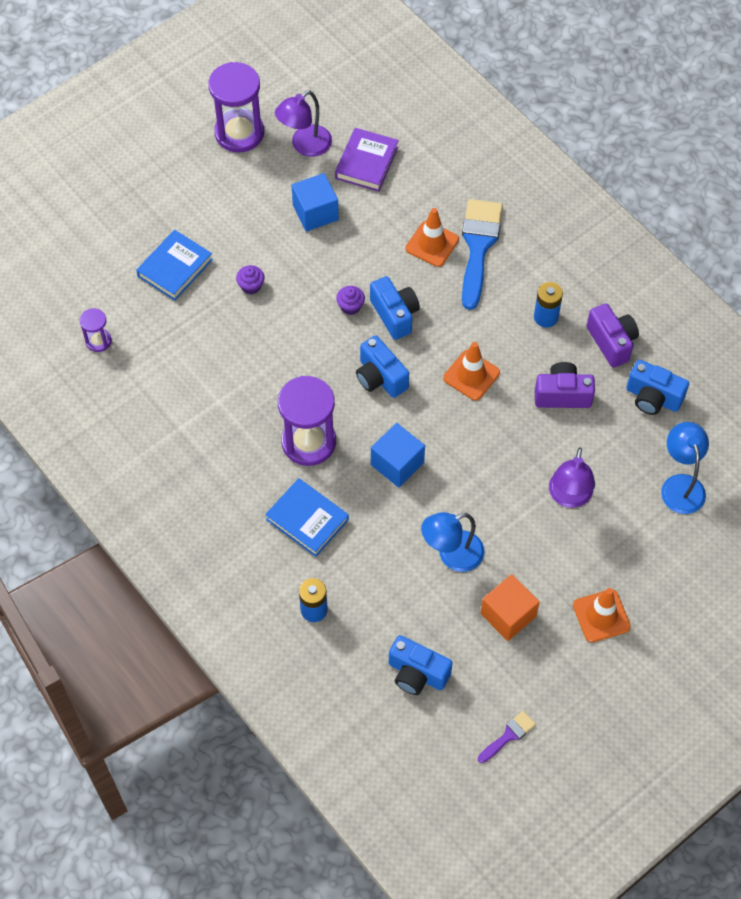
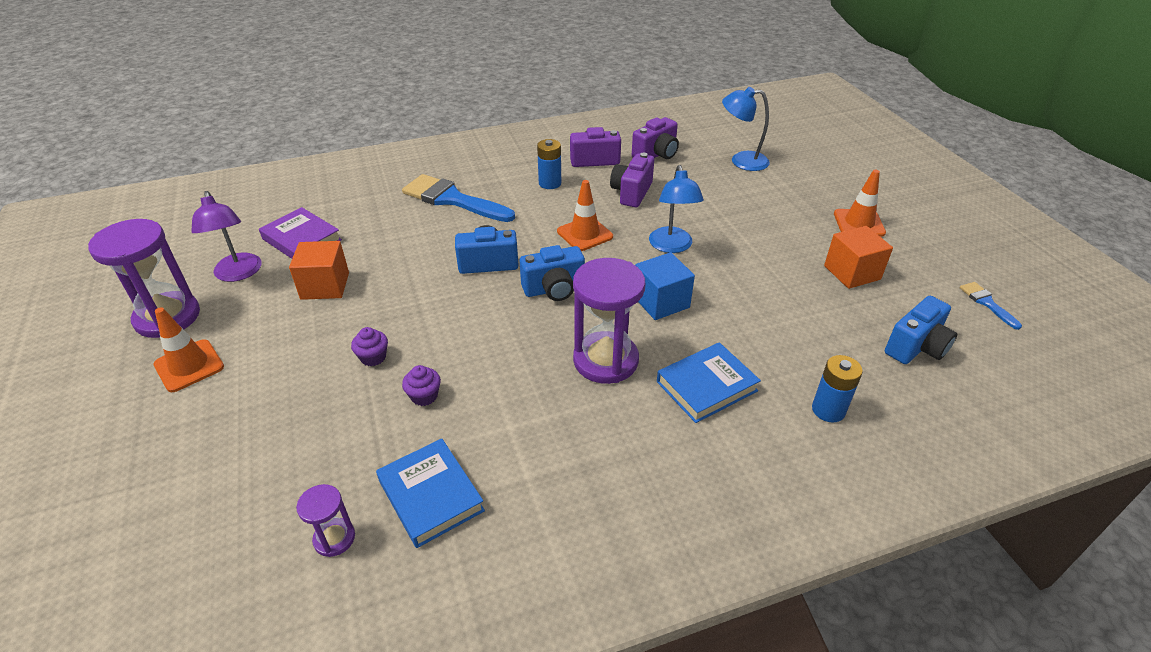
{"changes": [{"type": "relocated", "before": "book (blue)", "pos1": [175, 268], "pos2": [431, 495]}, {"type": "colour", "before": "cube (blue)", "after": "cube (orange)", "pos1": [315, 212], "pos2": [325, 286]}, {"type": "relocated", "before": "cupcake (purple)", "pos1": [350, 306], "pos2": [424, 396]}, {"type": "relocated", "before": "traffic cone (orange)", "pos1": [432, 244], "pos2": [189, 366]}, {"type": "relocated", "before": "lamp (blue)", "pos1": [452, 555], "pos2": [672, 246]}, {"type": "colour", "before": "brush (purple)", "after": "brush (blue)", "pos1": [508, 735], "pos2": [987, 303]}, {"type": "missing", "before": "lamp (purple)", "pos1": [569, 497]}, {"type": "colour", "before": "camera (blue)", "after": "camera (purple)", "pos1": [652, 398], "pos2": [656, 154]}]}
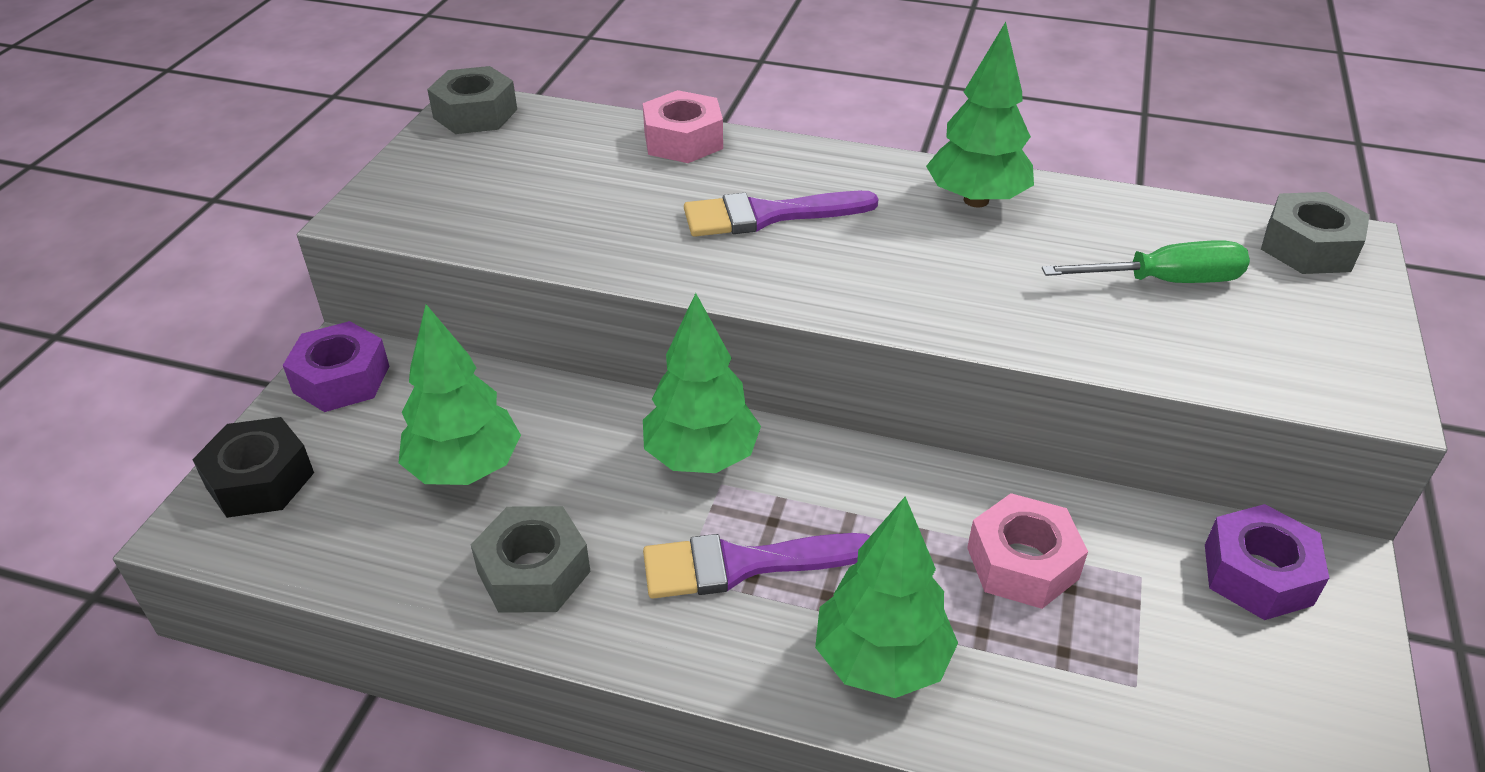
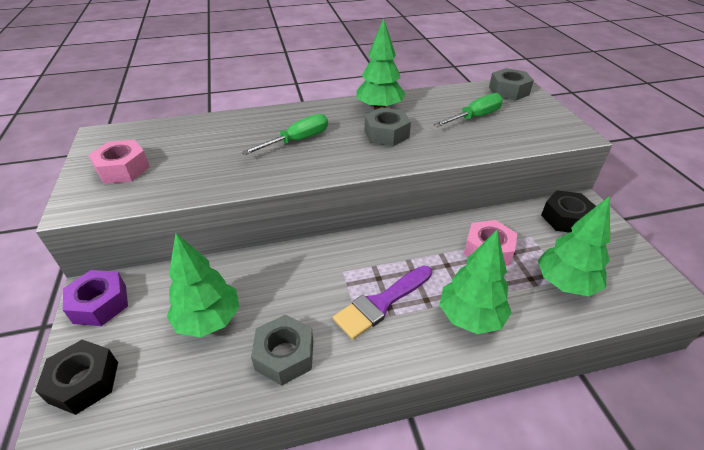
{"changes": [{"type": "relocated", "before": "nut (grey)", "pos1": [475, 113], "pos2": [386, 134]}, {"type": "relocated", "before": "nut (pink)", "pos1": [683, 140], "pos2": [123, 169]}, {"type": "relocated", "before": "tree (green)", "pos1": [701, 457], "pos2": [565, 283]}, {"type": "exchanged", "before": "brush (purple)", "after": "screwdriver (green)", "pos1": [768, 215], "pos2": [297, 140]}, {"type": "colour", "before": "nut (purple)", "after": "nut (black)", "pos1": [1258, 574], "pos2": [565, 218]}]}
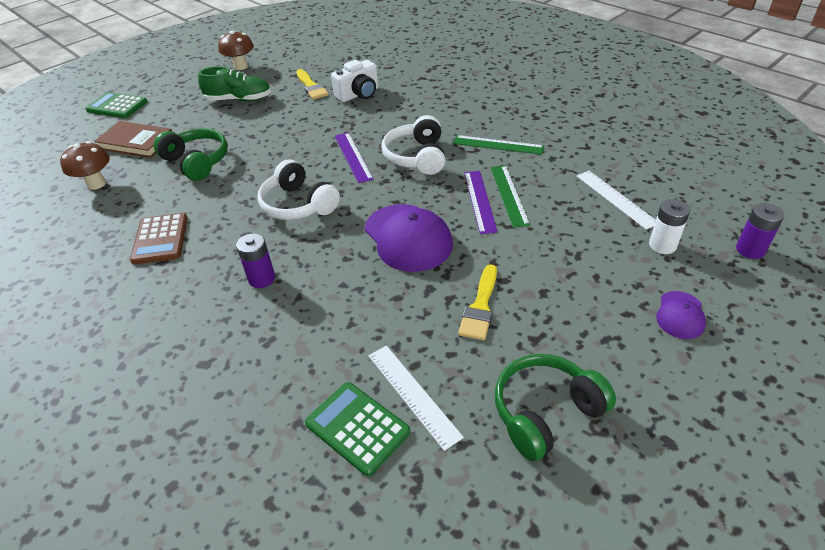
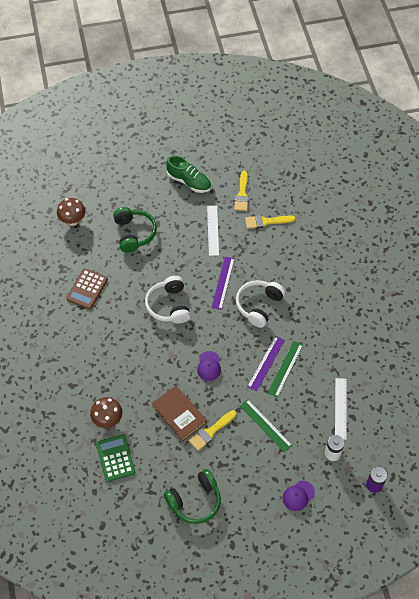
{"changes": [{"type": "missing", "before": "calculator (green)", "pos1": [117, 106]}, {"type": "relocated", "before": "book (brown)", "pos1": [136, 142], "pos2": [179, 414]}, {"type": "relocated", "before": "mushroom (brown)", "pos1": [241, 66], "pos2": [108, 420]}, {"type": "missing", "before": "battery (purple)", "pos1": [262, 279]}, {"type": "exchanged", "before": "camera (white)", "after": "brush (yellow)", "pos1": [359, 94], "pos2": [266, 221]}, {"type": "size", "before": "cap (purple)", "pos1": [408, 237], "pos2": [209, 366], "scale": 0.52}, {"type": "relocated", "before": "ruler (white)", "pos1": [413, 394], "pos2": [213, 230]}, {"type": "relocated", "before": "ruler (green)", "pos1": [498, 145], "pos2": [265, 425]}, {"type": "spun", "before": "headphones (green)", "pos1": [546, 412], "pos2": [195, 501], "turn": 150}]}
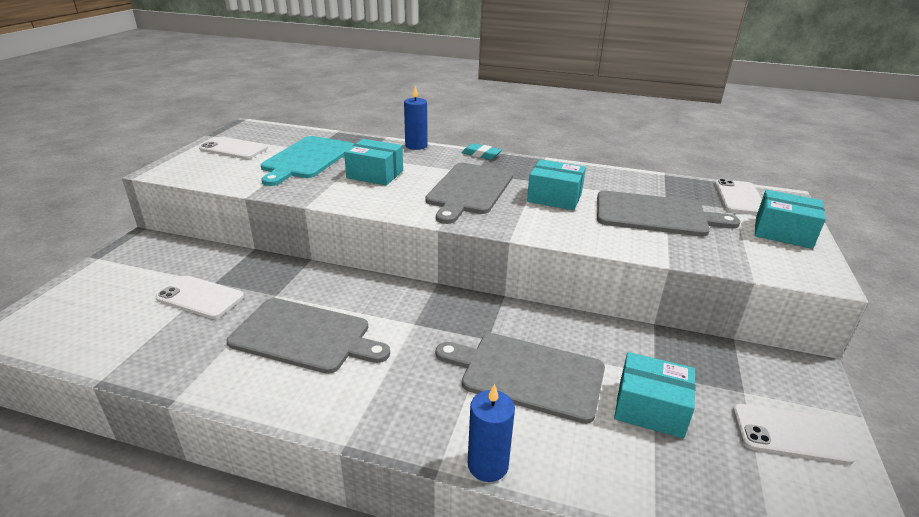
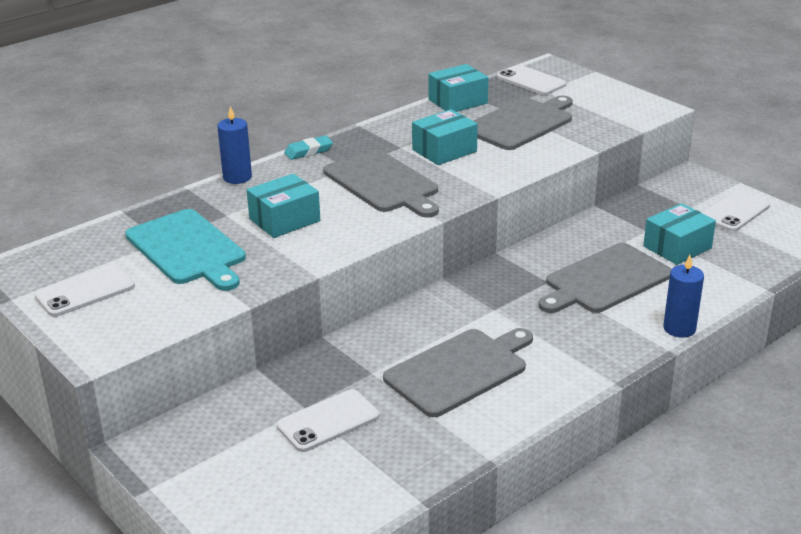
{"changes": [{"type": "relocated", "before": "box (turquoise)", "pos1": [783, 232], "pos2": [458, 101]}]}
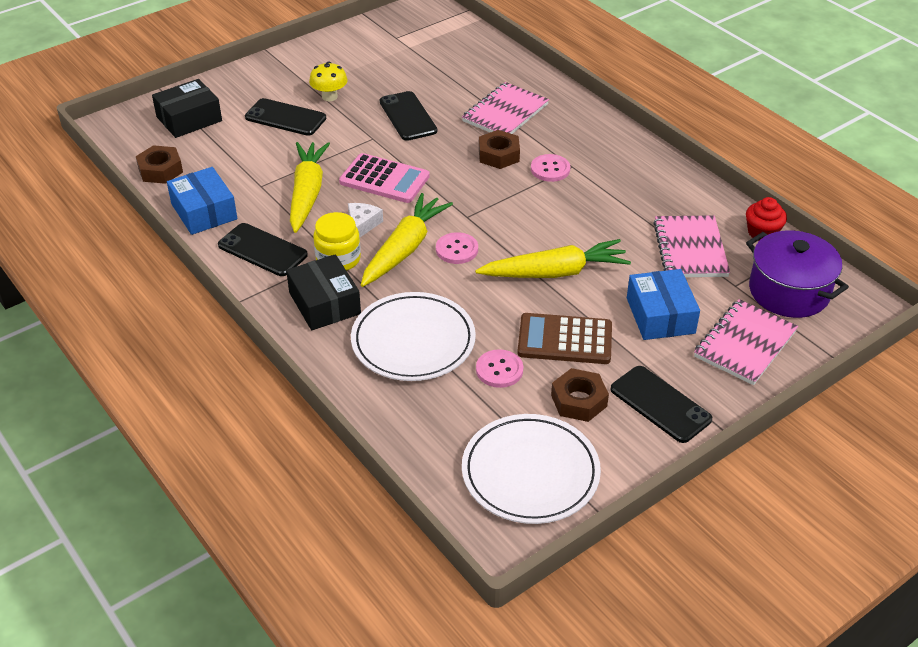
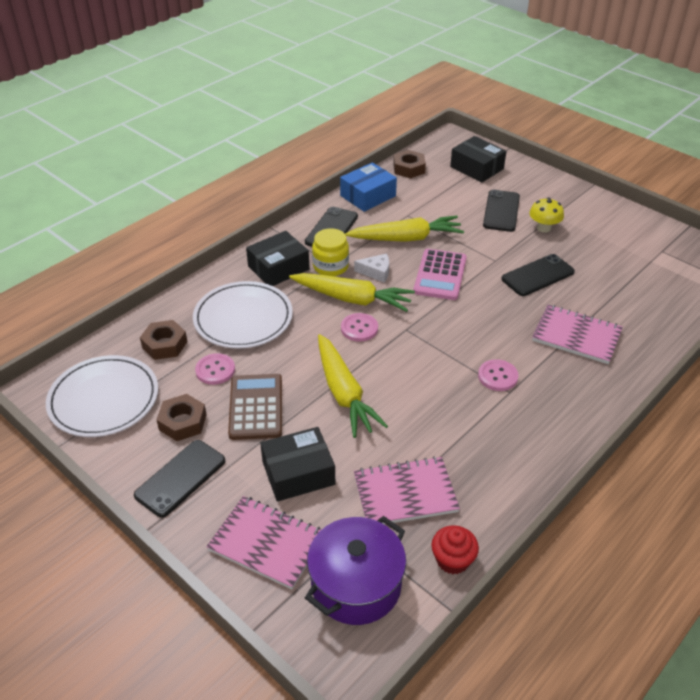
{"changes": [{"type": "relocated", "before": "nut (brown)", "pos1": [499, 155], "pos2": [164, 344]}, {"type": "colour", "before": "box (blue)", "after": "box (black)", "pos1": [660, 315], "pos2": [298, 473]}]}
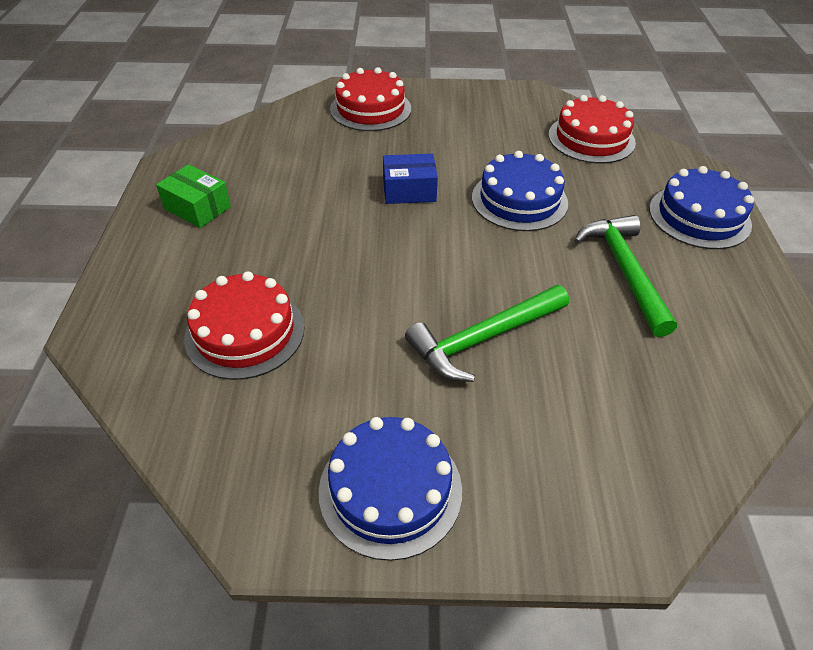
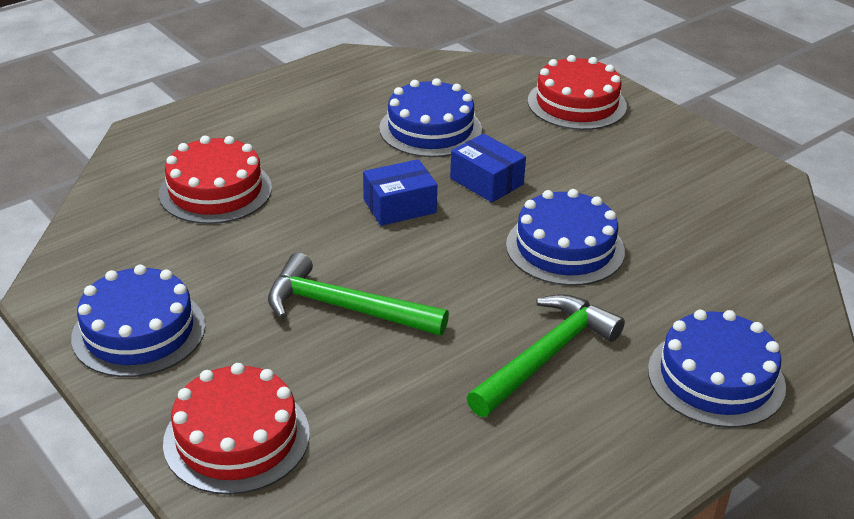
{"changes": [{"type": "missing", "before": "box (green)", "pos1": [197, 208]}, {"type": "relocated", "before": "cake (red)", "pos1": [591, 138], "pos2": [237, 438]}, {"type": "appeared", "after": "box (blue)", "pos2": [399, 206]}, {"type": "appeared", "after": "cake (blue)", "pos2": [430, 129]}]}
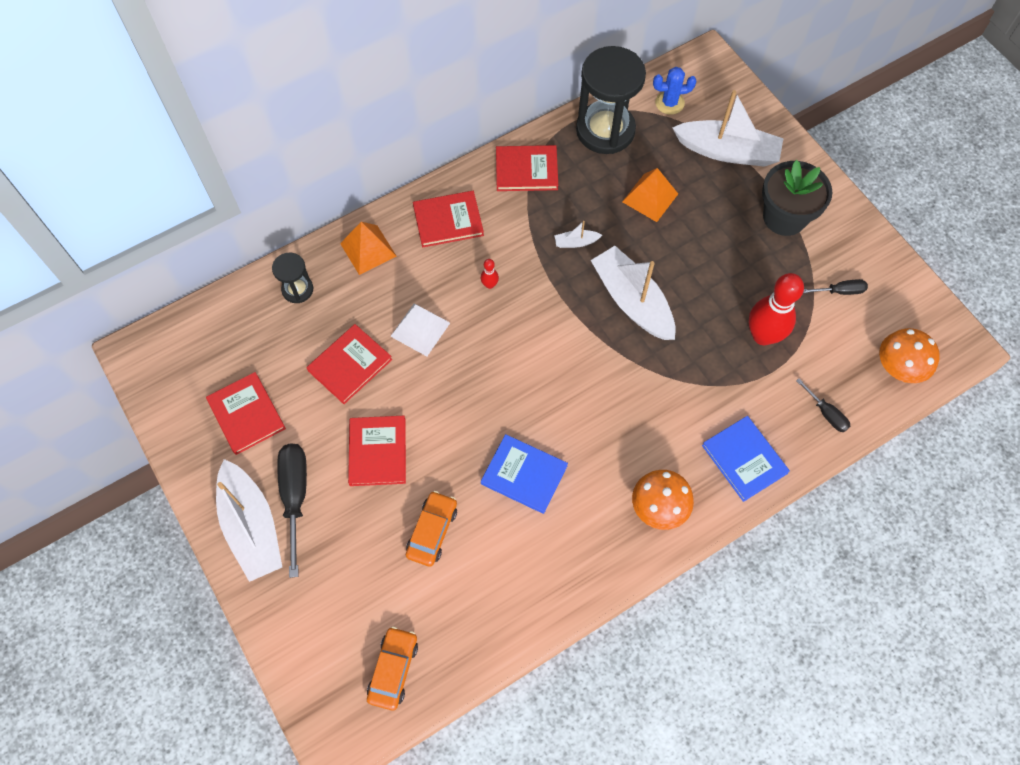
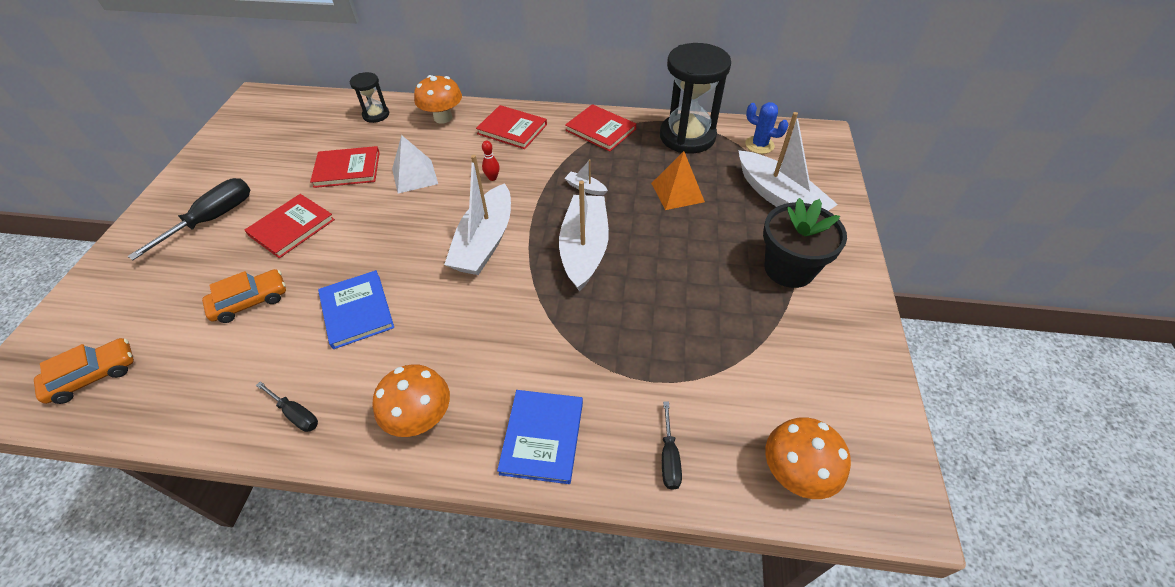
{"changes": [{"type": "missing", "before": "book (red)", "pos1": [246, 414]}, {"type": "relocated", "before": "boat (white)", "pos1": [252, 526], "pos2": [485, 242]}, {"type": "exchanged", "before": "pyramid (orange)", "after": "mushroom (orange)", "pos1": [368, 250], "pos2": [443, 118]}, {"type": "missing", "before": "bowling pin (red)", "pos1": [763, 335]}, {"type": "relocated", "before": "screwdriver (black)", "pos1": [840, 291], "pos2": [296, 414]}]}
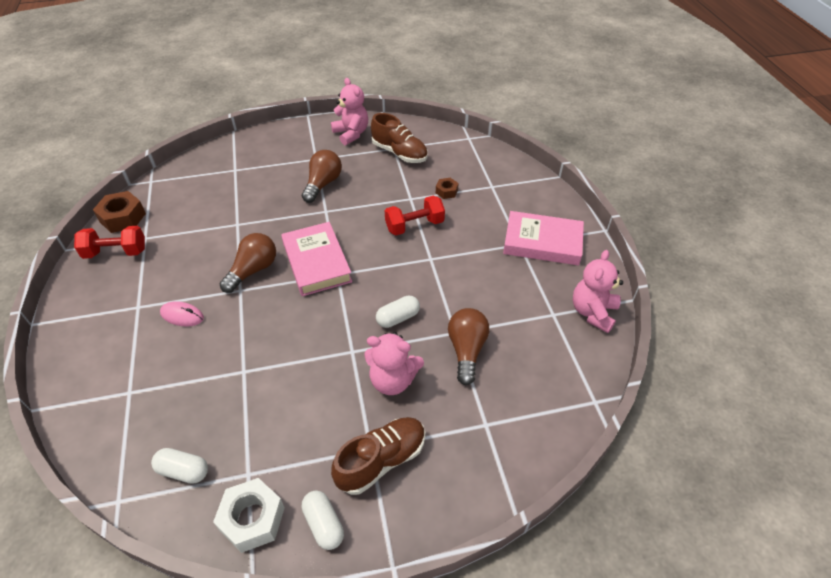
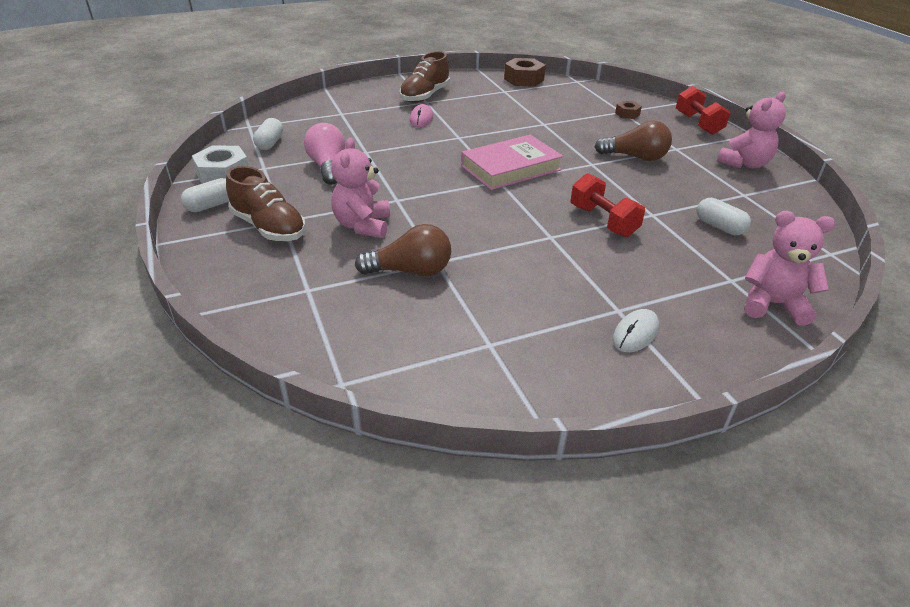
{"changes": [{"type": "relocated", "before": "dumbbell (red)", "pos1": [116, 252], "pos2": [698, 124]}, {"type": "missing", "before": "light bulb (brown)", "pos1": [253, 270]}, {"type": "relocated", "before": "shoe (brown)", "pos1": [399, 153], "pos2": [425, 96]}, {"type": "relocated", "before": "capsule (white)", "pos1": [398, 318], "pos2": [719, 227]}, {"type": "relocated", "before": "nut (brown)", "pos1": [446, 191], "pos2": [627, 114]}, {"type": "exchanged", "before": "book (pink)", "after": "mouse (white)", "pos1": [542, 242], "pos2": [635, 333]}, {"type": "relocated", "before": "teddy bear (pink)", "pos1": [593, 312], "pos2": [773, 304]}, {"type": "appeared", "after": "light bulb (pink)", "pos2": [328, 167]}]}
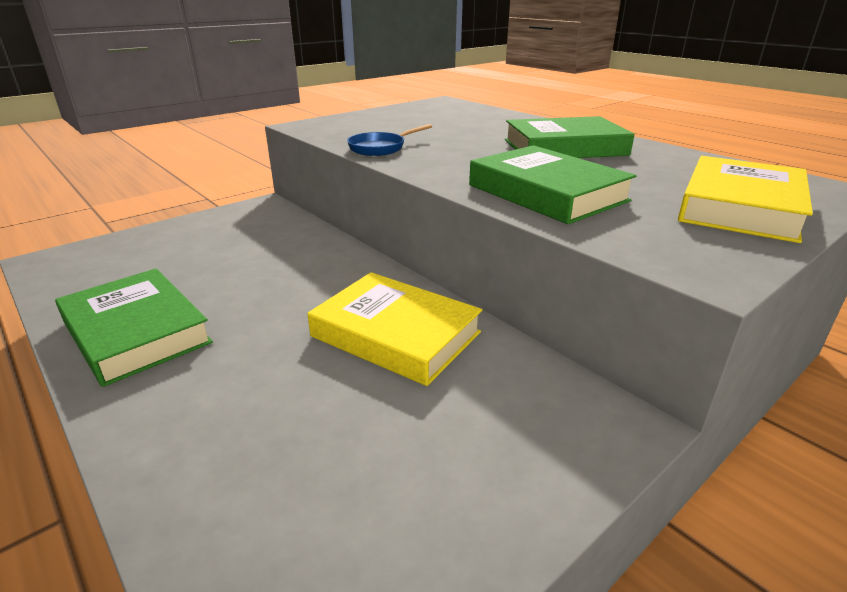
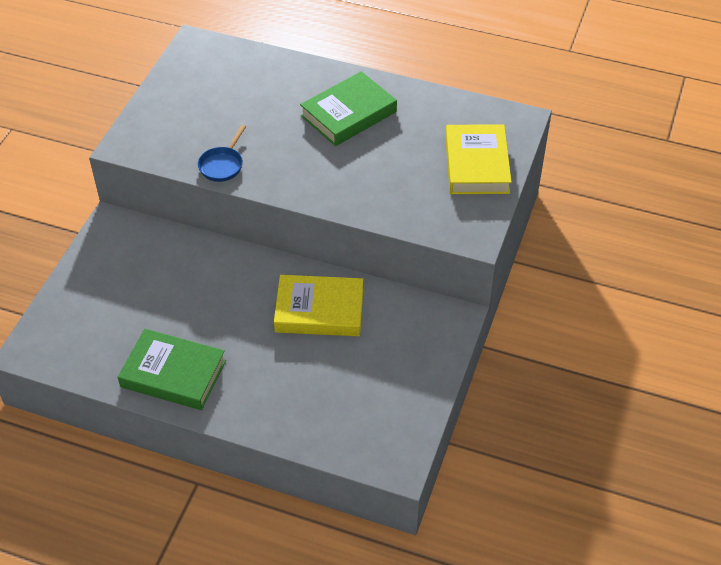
{"changes": [{"type": "missing", "before": "book (green)", "pos1": [547, 193]}]}
